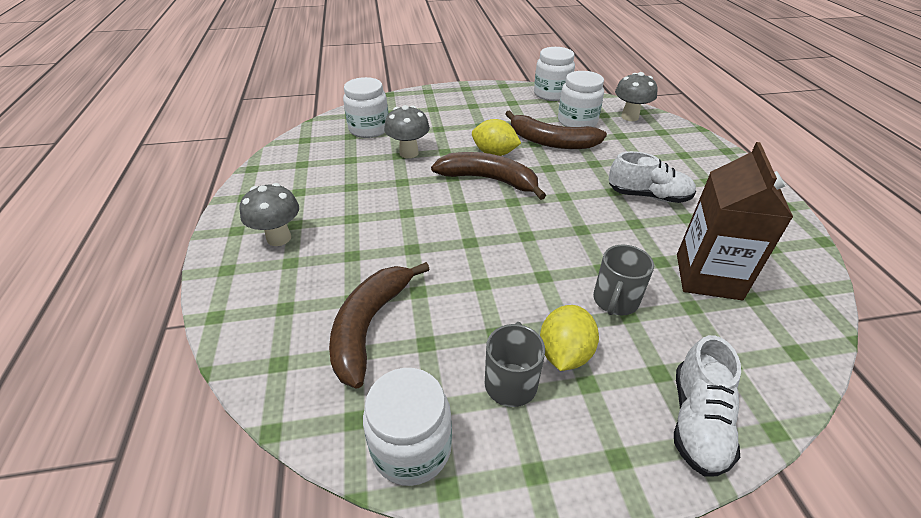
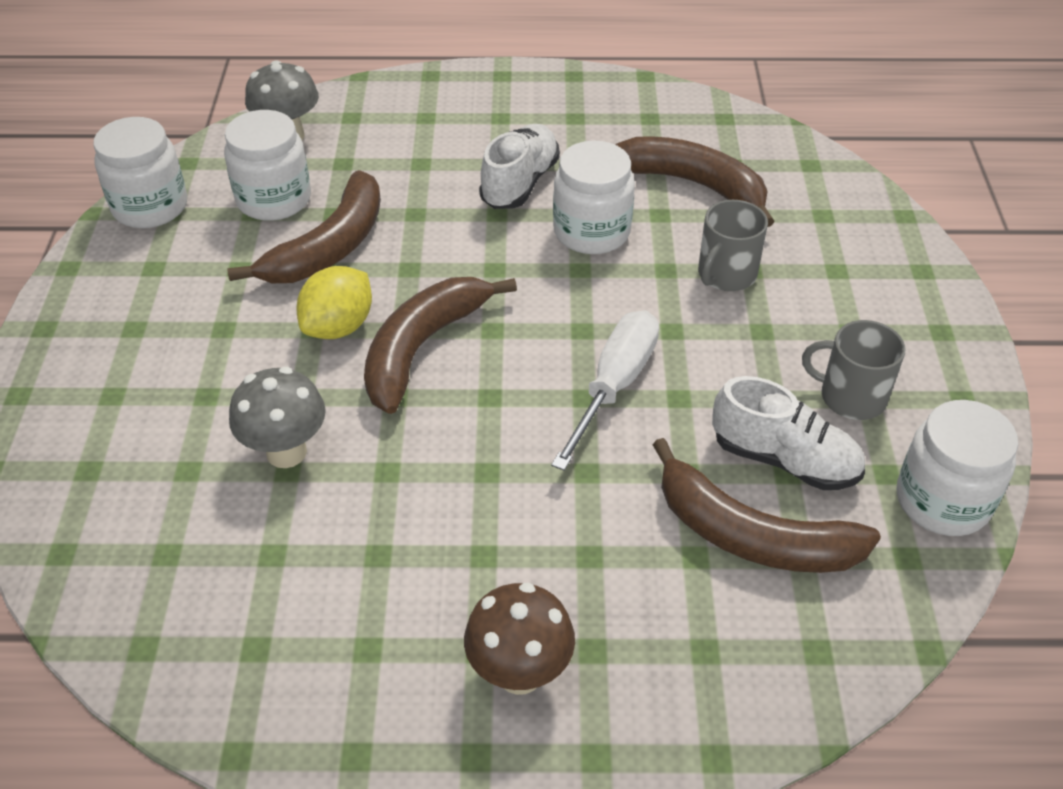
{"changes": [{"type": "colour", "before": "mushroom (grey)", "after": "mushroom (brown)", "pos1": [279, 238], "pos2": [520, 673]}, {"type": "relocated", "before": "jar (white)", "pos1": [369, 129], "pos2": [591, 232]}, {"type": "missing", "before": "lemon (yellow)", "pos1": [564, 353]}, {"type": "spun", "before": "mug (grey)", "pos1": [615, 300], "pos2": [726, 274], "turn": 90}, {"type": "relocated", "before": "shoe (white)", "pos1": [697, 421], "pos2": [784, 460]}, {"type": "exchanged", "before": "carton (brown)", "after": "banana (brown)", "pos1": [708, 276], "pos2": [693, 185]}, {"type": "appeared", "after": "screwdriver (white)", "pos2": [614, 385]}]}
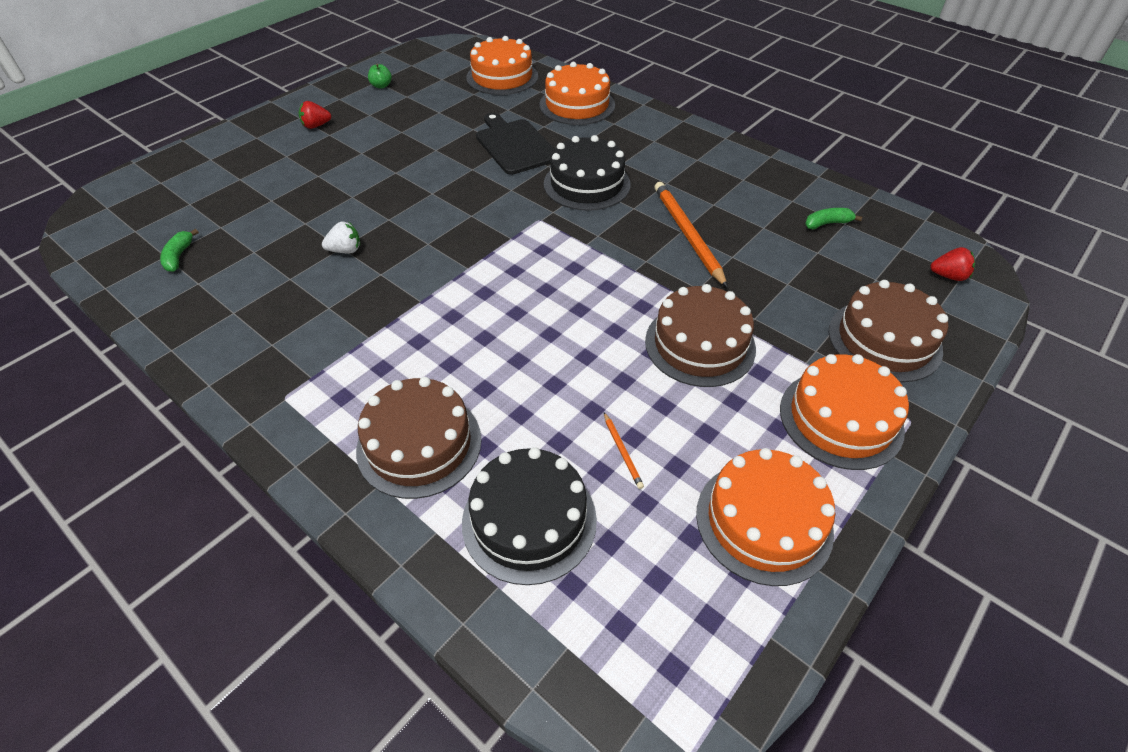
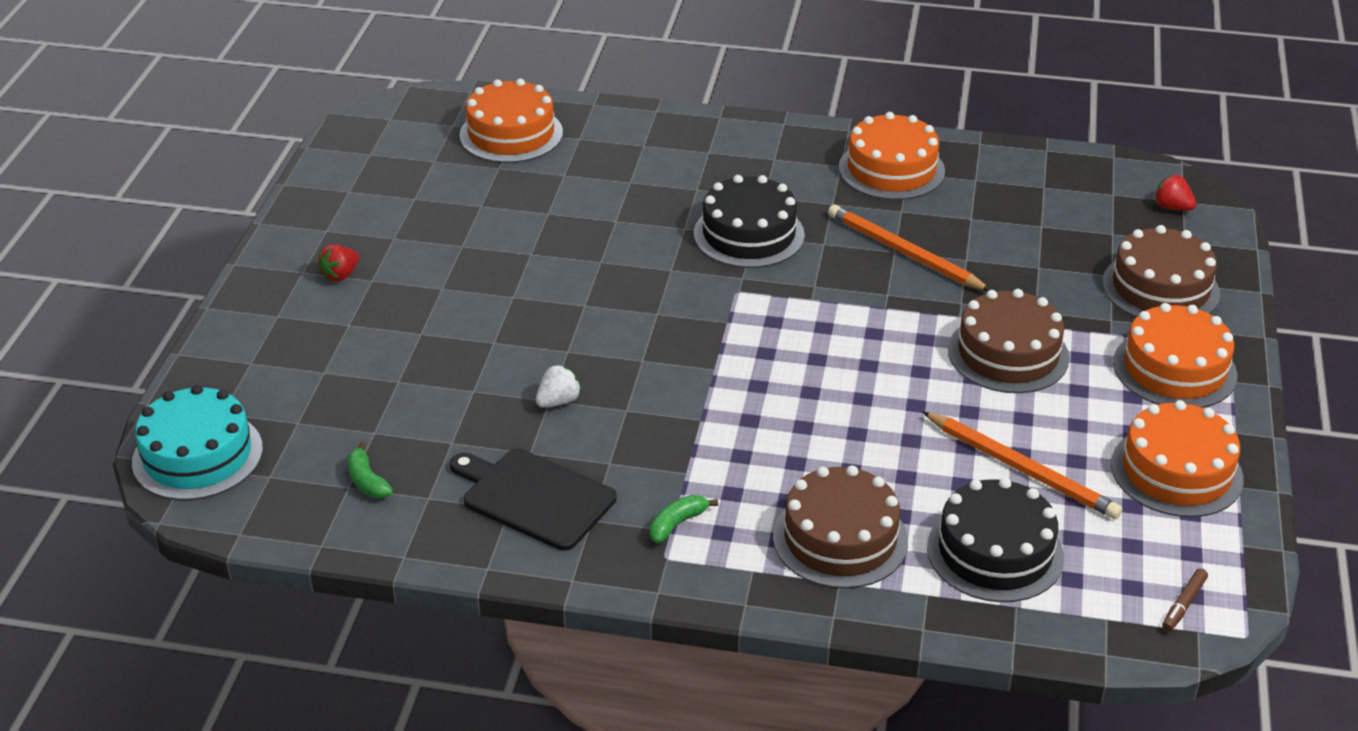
{"changes": [{"type": "missing", "before": "apple (green)", "pos1": [381, 86]}, {"type": "relocated", "before": "cutting board (black)", "pos1": [515, 145], "pos2": [534, 497]}, {"type": "relocated", "before": "cake (orange)", "pos1": [577, 105], "pos2": [891, 169]}, {"type": "size", "before": "pencil (orange)", "pos1": [622, 451], "pos2": [1022, 469], "scale": 2.32}, {"type": "relocated", "before": "banana (green)", "pos1": [827, 223], "pos2": [677, 524]}, {"type": "spun", "before": "strawberry (red)", "pos1": [948, 276], "pos2": [1172, 207], "turn": -120}, {"type": "appeared", "after": "cake (turquoise)", "pos2": [197, 455]}, {"type": "appeared", "after": "marker (brown)", "pos2": [1183, 604]}]}
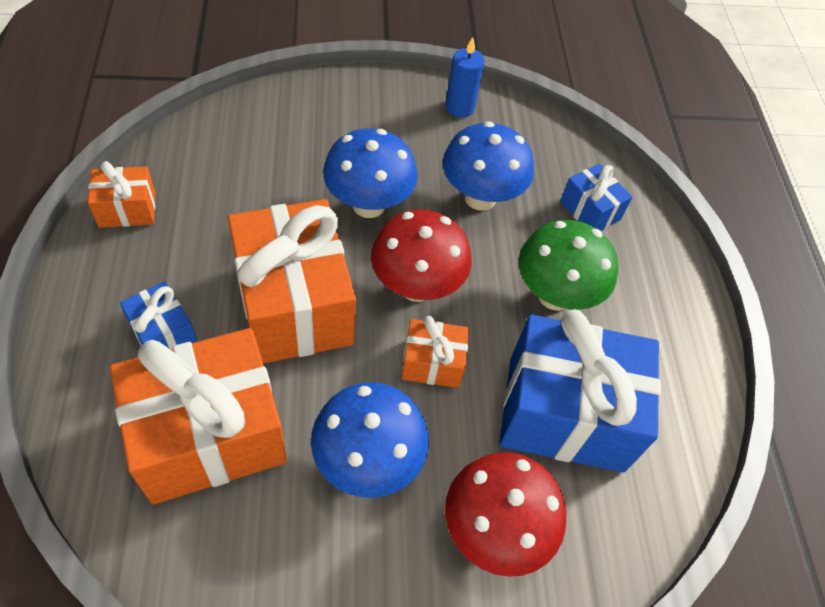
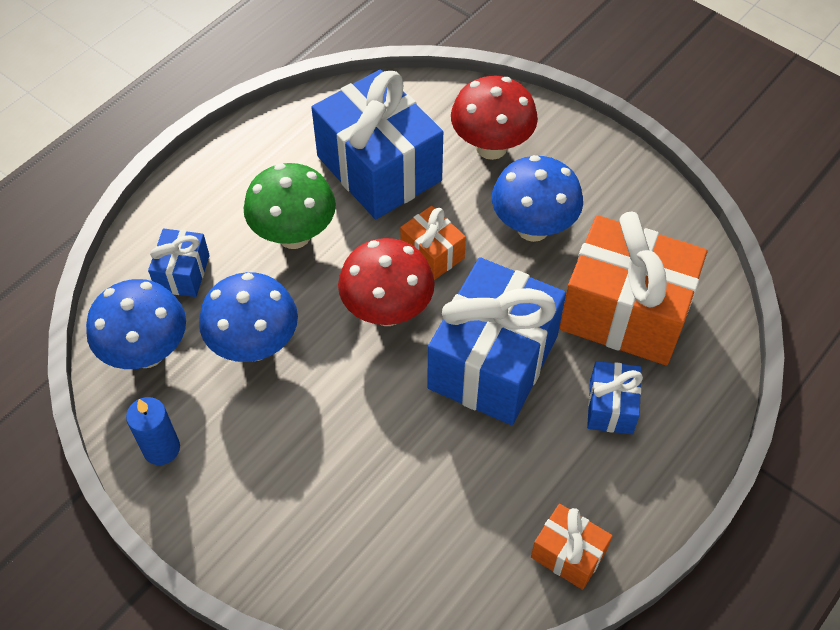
{"changes": [{"type": "colour", "before": "gift (orange)", "after": "gift (blue)", "pos1": [294, 305], "pos2": [493, 362]}, {"type": "relocated", "before": "mushroom (blue)", "pos1": [368, 205], "pos2": [147, 353]}]}
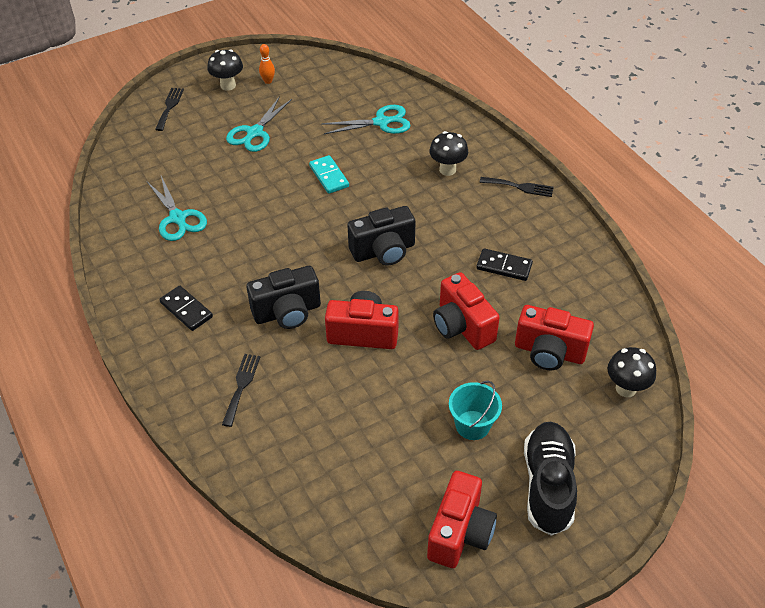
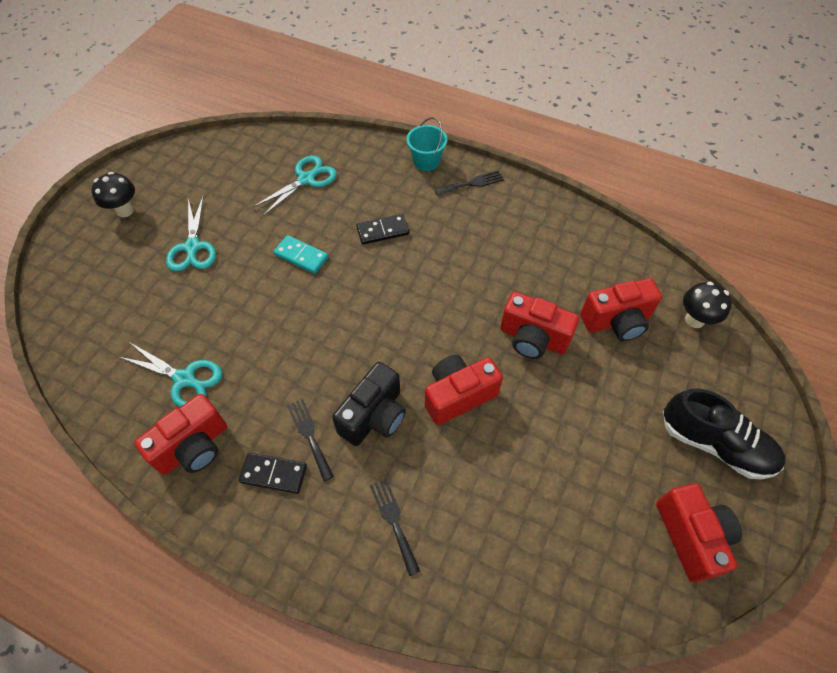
{"changes": [{"type": "relocated", "before": "fork (black)", "pos1": [169, 107], "pos2": [309, 435]}, {"type": "missing", "before": "bowling pin (orange)", "pos1": [268, 81]}, {"type": "missing", "before": "camera (black)", "pos1": [383, 251]}, {"type": "missing", "before": "mushroom (black)", "pos1": [447, 170]}, {"type": "relocated", "before": "bucket (turquoise)", "pos1": [472, 425], "pos2": [426, 161]}, {"type": "relocated", "before": "domino (black)", "pos1": [504, 266], "pos2": [382, 231]}, {"type": "spun", "before": "shoe (black)", "pos1": [548, 485], "pos2": [714, 444], "turn": 150}, {"type": "appeared", "after": "camera (red)", "pos2": [193, 447]}]}
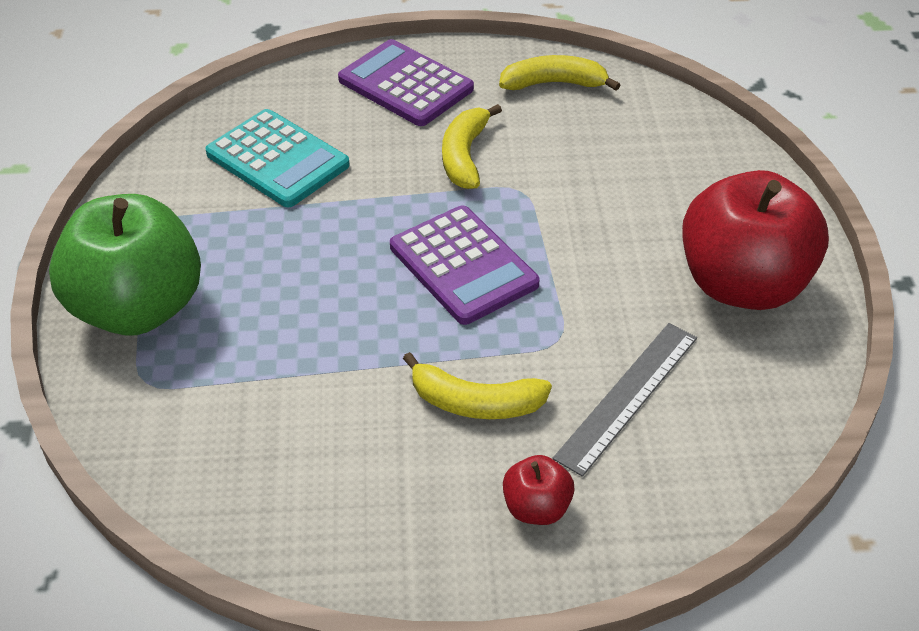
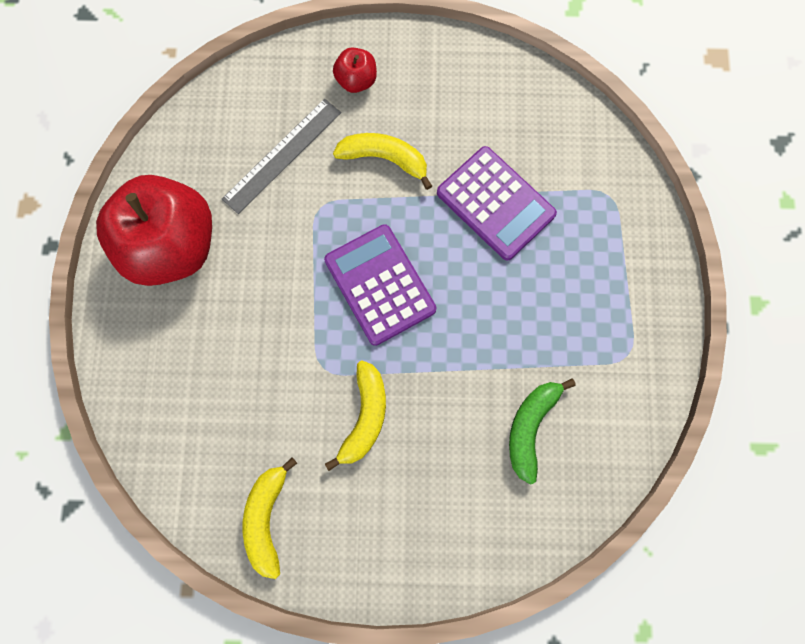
{"changes": [{"type": "missing", "before": "apple (green)", "pos1": [138, 308]}, {"type": "exchanged", "before": "calculator (turquoise)", "after": "banana (green)", "pos1": [277, 159], "pos2": [530, 427]}, {"type": "relocated", "before": "calculator (purple)", "pos1": [405, 84], "pos2": [495, 203]}, {"type": "spun", "before": "banana (yellow)", "pos1": [554, 84], "pos2": [267, 518], "turn": 90}]}
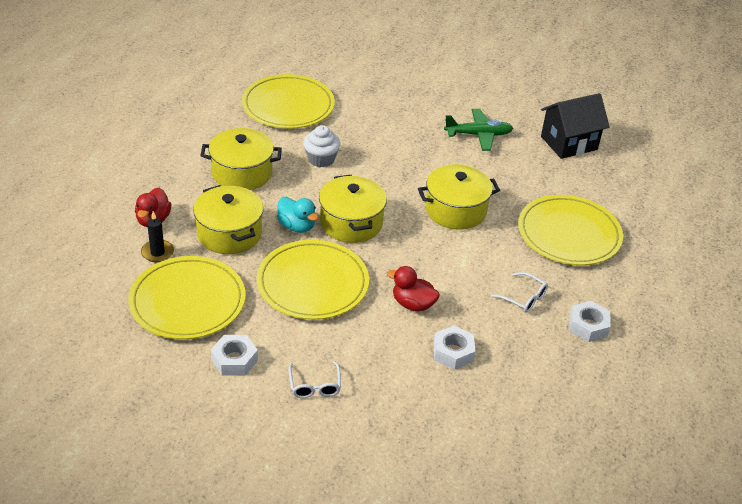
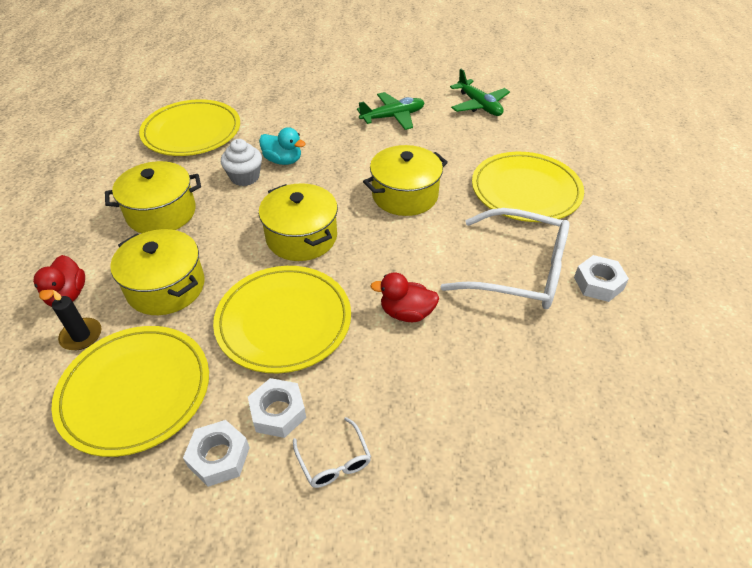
{"changes": [{"type": "relocated", "before": "duck (turquoise)", "pos1": [297, 226], "pos2": [283, 160]}, {"type": "relocated", "before": "nut (white)", "pos1": [453, 352], "pos2": [278, 412]}, {"type": "size", "before": "glasses (white)", "pos1": [523, 297], "pos2": [517, 270], "scale": 2.25}, {"type": "exchanged", "before": "house (black)", "after": "plane (green)", "pos1": [569, 143], "pos2": [479, 105]}]}
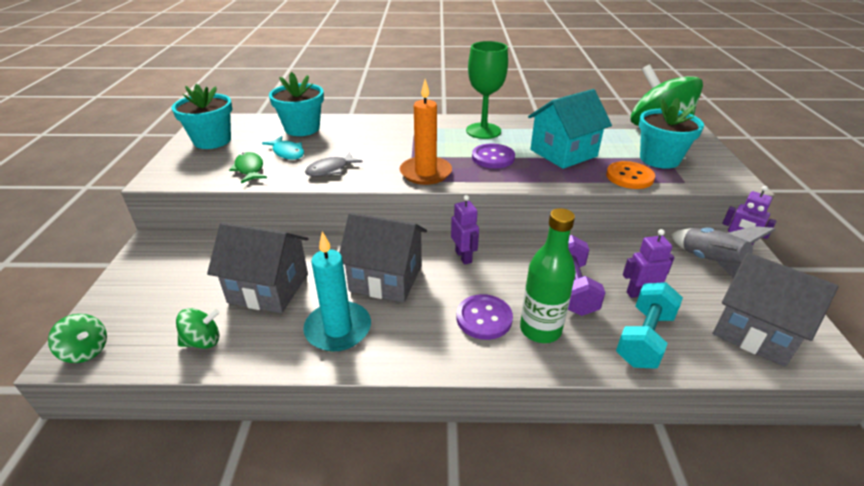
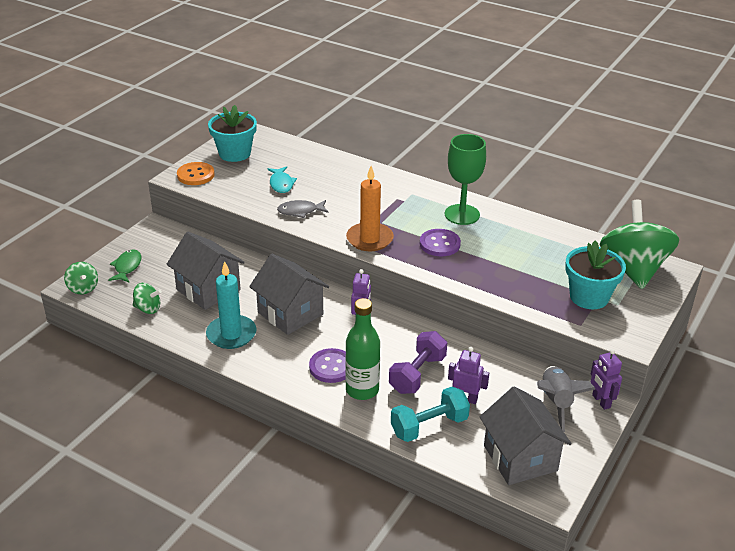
{"changes": [{"type": "relocated", "before": "fish (green)", "pos1": [249, 169], "pos2": [127, 267]}, {"type": "missing", "before": "flower pot (turquoise)", "pos1": [302, 128]}, {"type": "missing", "before": "house (turquoise)", "pos1": [563, 153]}, {"type": "relocated", "before": "button (orange)", "pos1": [629, 177], "pos2": [195, 175]}]}
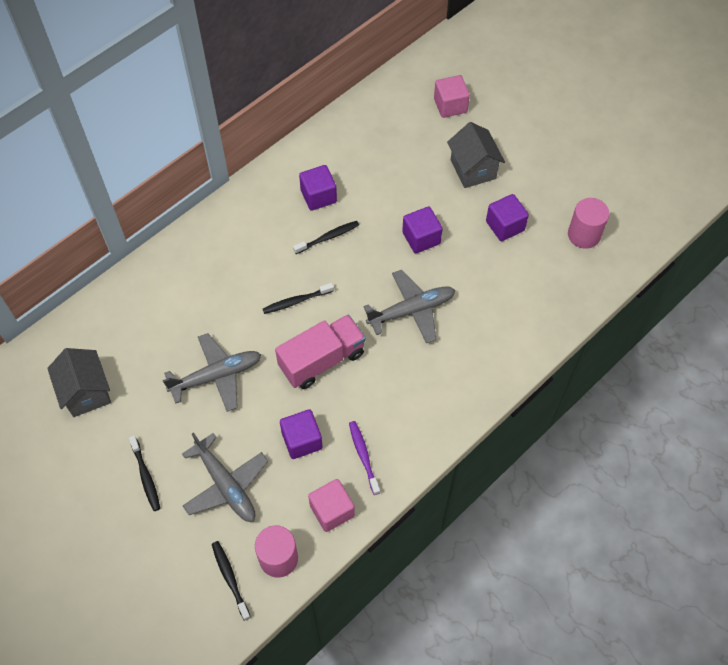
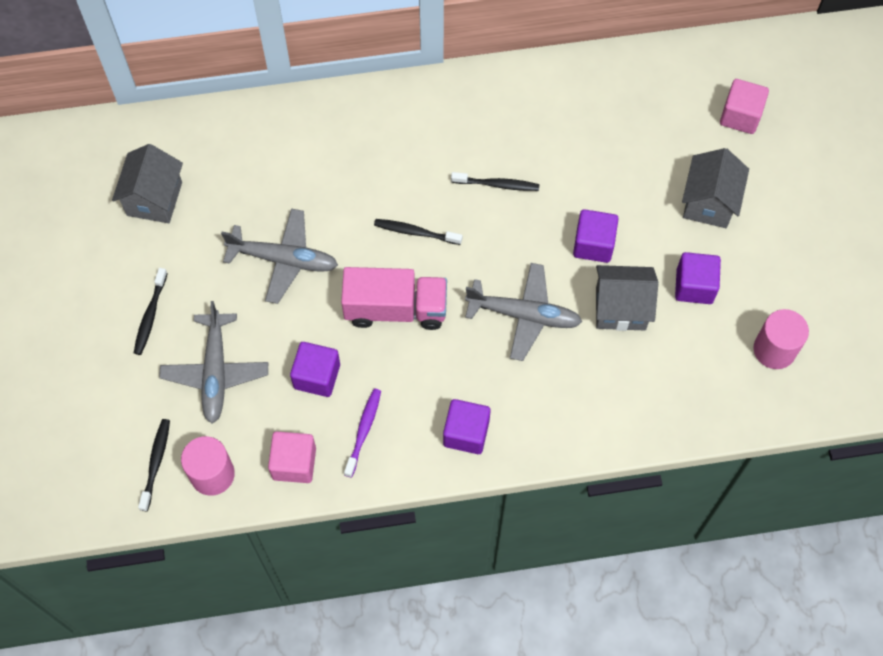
{"changes": [{"type": "relocated", "before": "cube (purple)", "pos1": [318, 196], "pos2": [466, 433]}, {"type": "appeared", "after": "house (grey)", "pos2": [620, 308]}]}
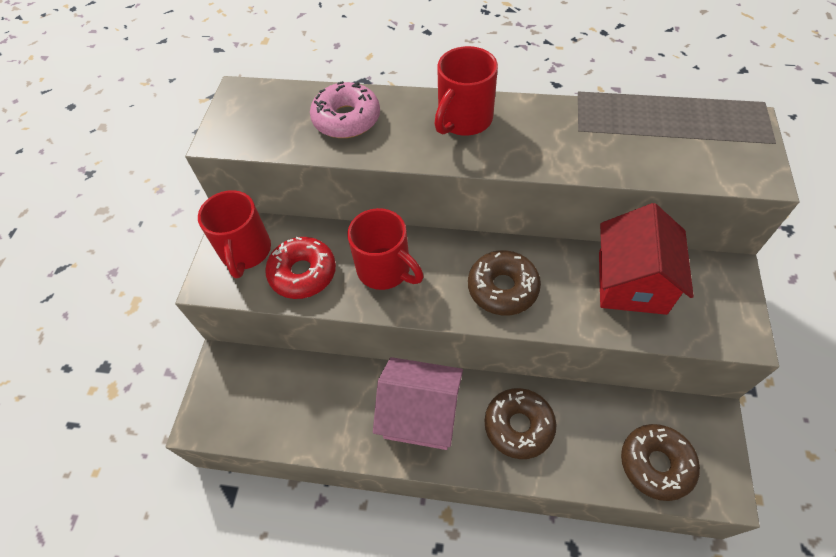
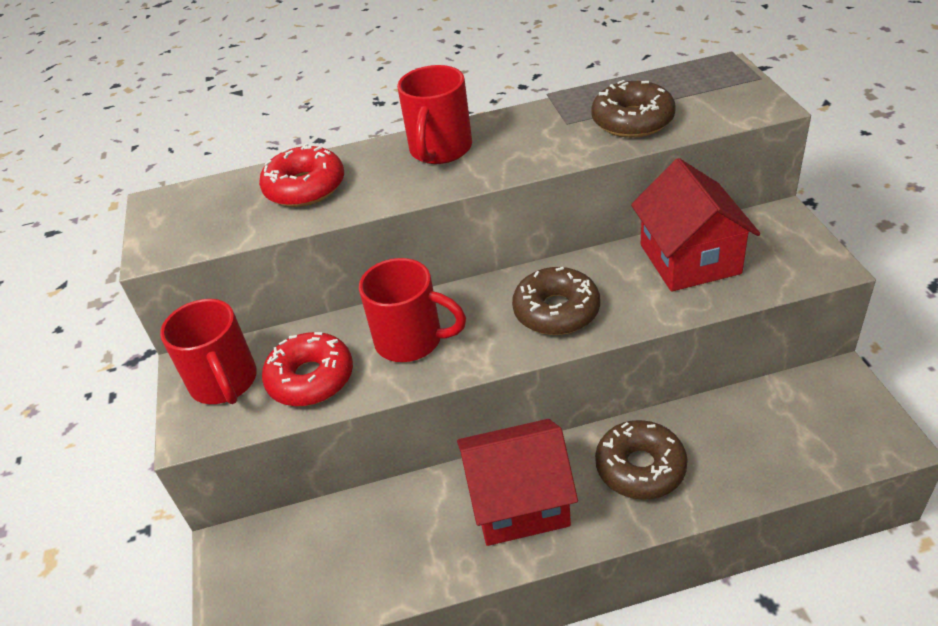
{"changes": [{"type": "colour", "before": "donut (pink)", "after": "donut (red)", "pos1": [346, 119], "pos2": [305, 188]}, {"type": "colour", "before": "house (pink)", "after": "house (red)", "pos1": [420, 414], "pos2": [519, 502]}, {"type": "relocated", "before": "donut (brown)", "pos1": [656, 464], "pos2": [632, 121]}]}
